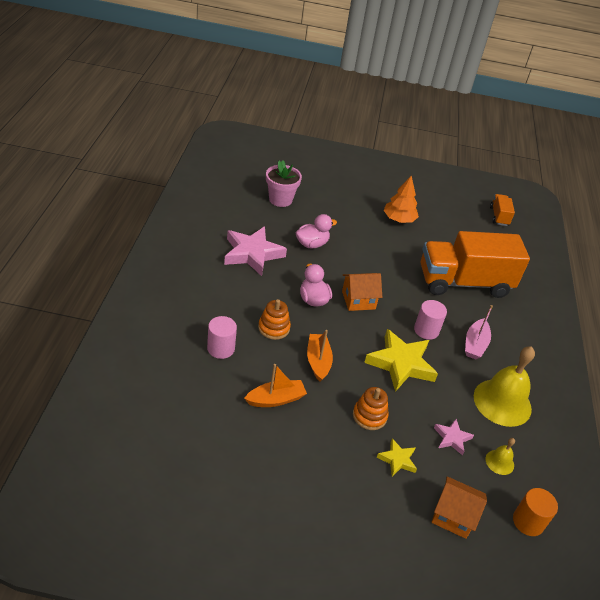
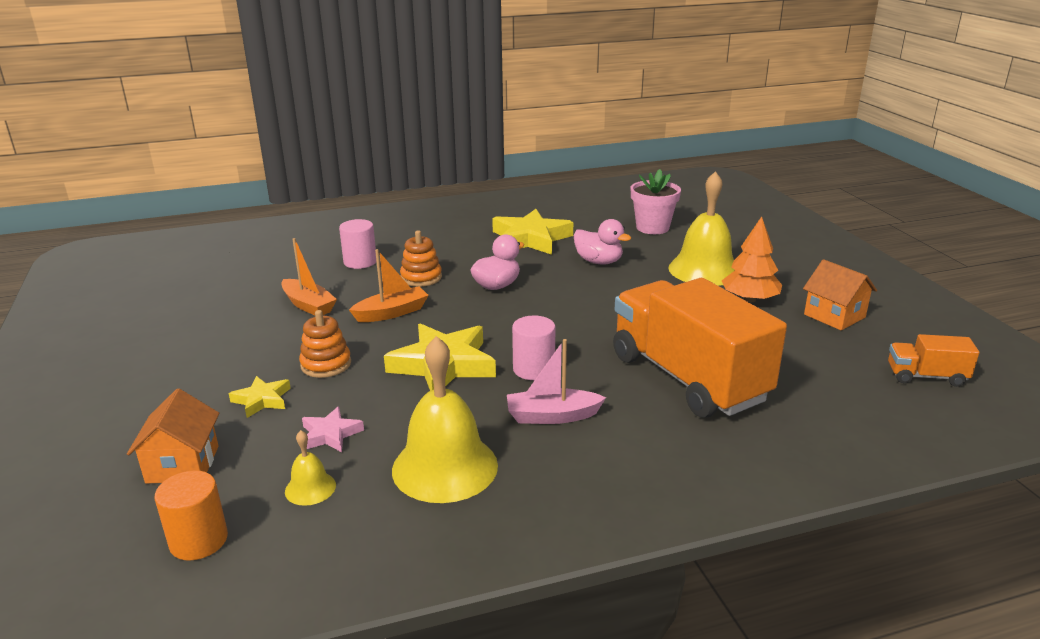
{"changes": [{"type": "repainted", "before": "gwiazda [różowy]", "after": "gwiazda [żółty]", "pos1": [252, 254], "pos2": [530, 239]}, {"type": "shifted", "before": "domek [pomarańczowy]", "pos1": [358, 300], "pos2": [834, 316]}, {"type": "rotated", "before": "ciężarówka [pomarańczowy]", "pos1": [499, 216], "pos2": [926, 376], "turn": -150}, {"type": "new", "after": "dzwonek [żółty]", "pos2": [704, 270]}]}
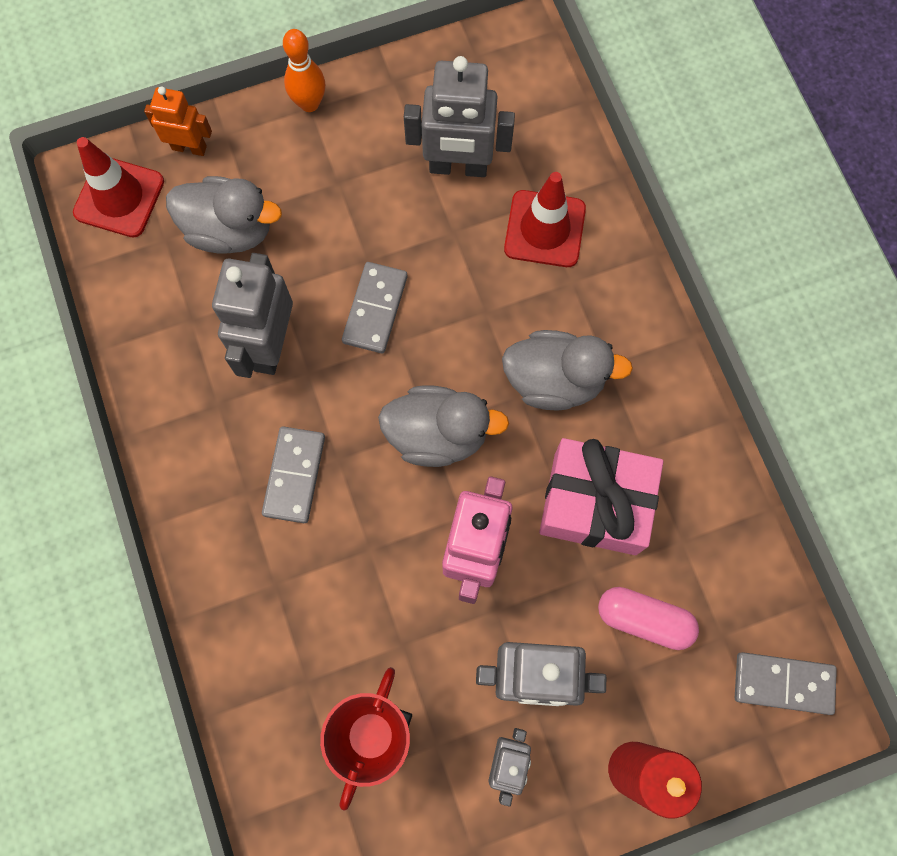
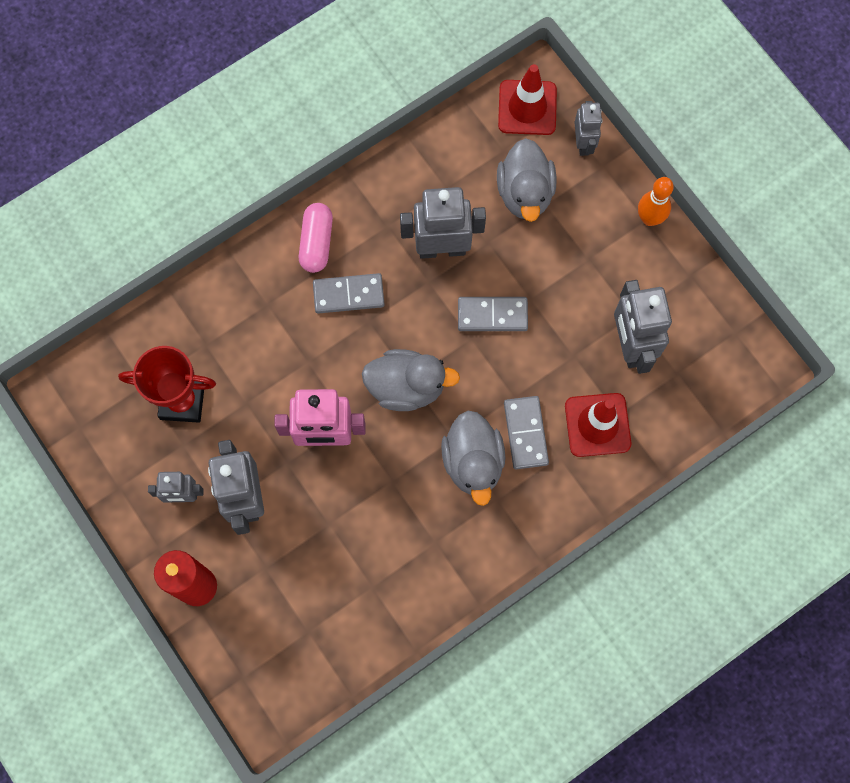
{"changes": [{"type": "repainted", "before": "robot [pomarańczowy]", "after": "robot [szary]", "pos1": [189, 147], "pos2": [583, 143]}, {"type": "rotated", "before": "kaczka [szary]", "pos1": [438, 434], "pos2": [406, 387], "turn": -75}, {"type": "gone", "before": "prezent [różowy]", "pos1": [595, 503]}, {"type": "shifted", "before": "kapsułka [różowy]", "pos1": [644, 619], "pos2": [316, 243]}, {"type": "shifted", "before": "kostka domina [szary]", "pos1": [783, 683], "pos2": [526, 433]}]}
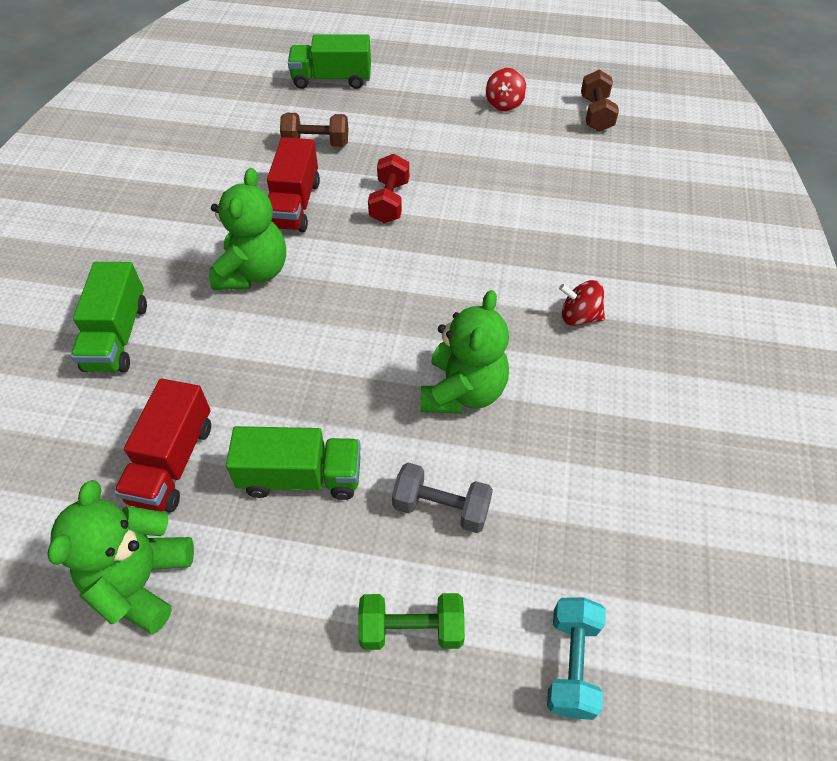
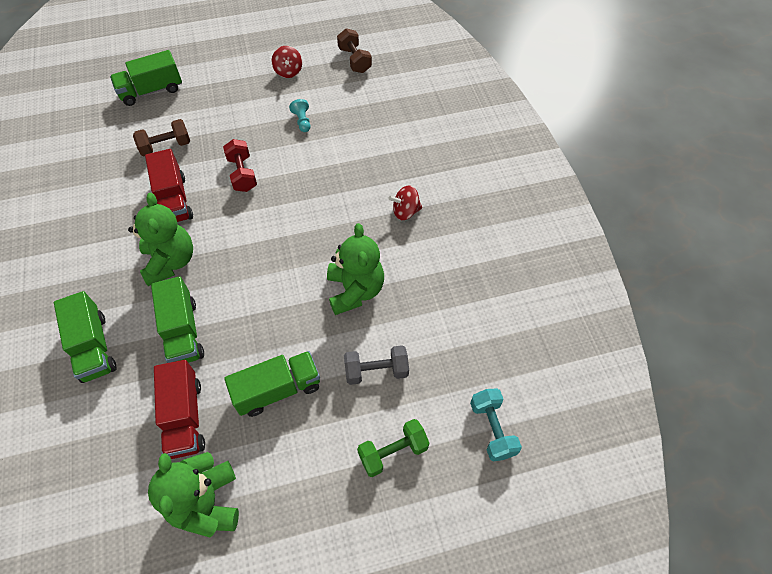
{"changes": [{"type": "new", "after": "ciężarówka [zielony]", "pos2": [183, 332]}, {"type": "new", "after": "pionek [turkusowy]", "pos2": [302, 121]}]}
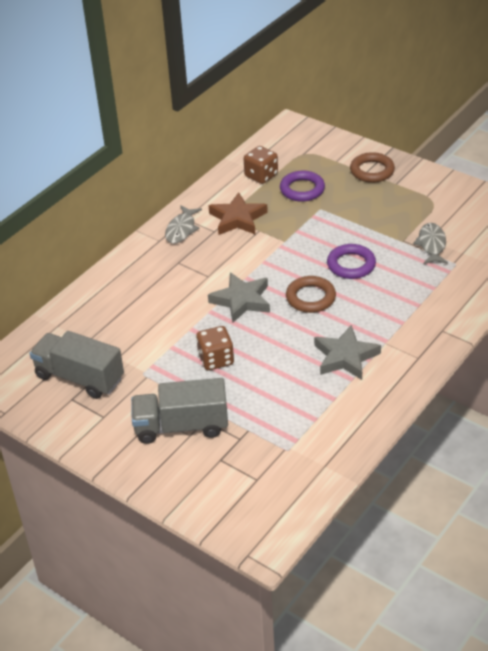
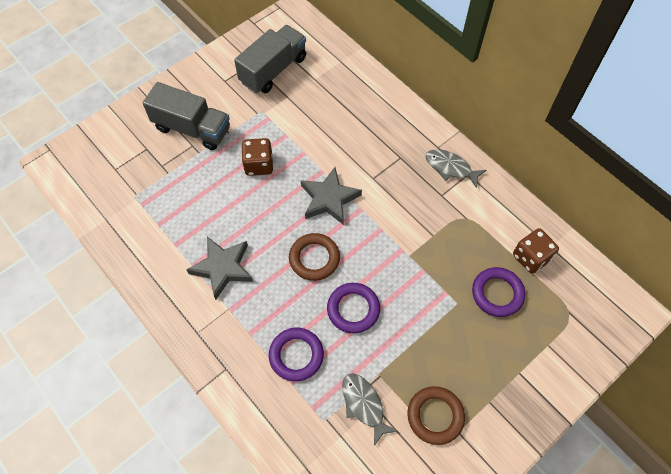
{"changes": [{"type": "rotated", "before": "ciężarówka [szary]", "pos1": [181, 426], "pos2": [192, 128], "turn": 105}, {"type": "gone", "before": "gwiazda [brązowy]", "pos1": [237, 219]}, {"type": "shifted", "before": "pierścień [brązowy]", "pos1": [372, 171], "pos2": [435, 416]}, {"type": "rotated", "before": "ryba [szary]", "pos1": [431, 245], "pos2": [364, 405], "turn": -135}, {"type": "new", "after": "pierścień [fioletowy]", "pos2": [296, 355]}]}
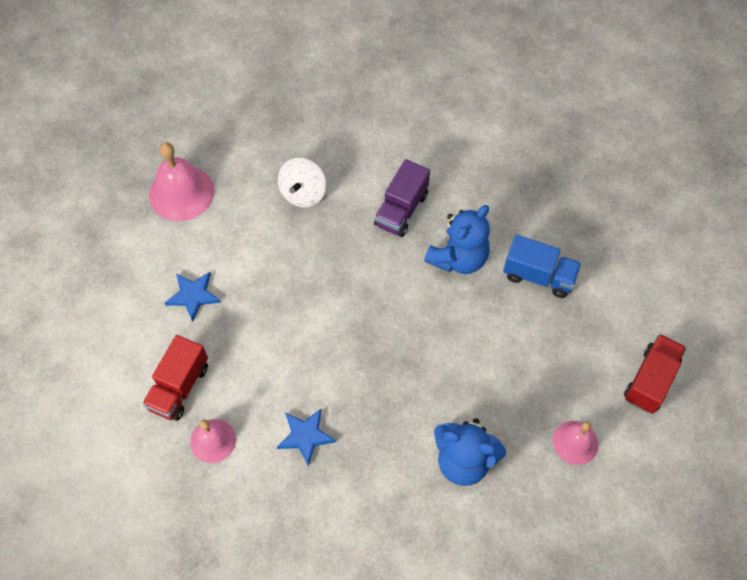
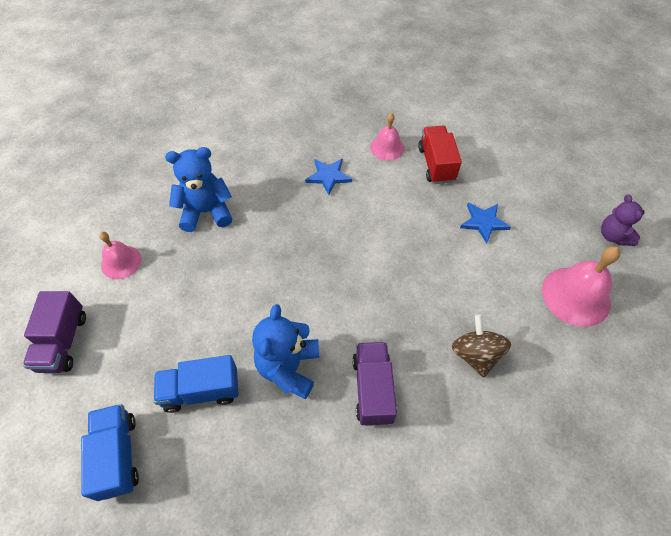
{"changes": [{"type": "repainted", "before": "bączek [biały]", "after": "bączek [brązowy]", "pos1": [303, 193], "pos2": [475, 354]}, {"type": "repainted", "before": "ciężarówka [czerwony]", "after": "ciężarówka [fioletowy]", "pos1": [650, 380], "pos2": [63, 342]}, {"type": "new", "after": "ciężarówka [niebieski]", "pos2": [117, 456]}, {"type": "new", "after": "miś [fioletowy]", "pos2": [613, 236]}]}
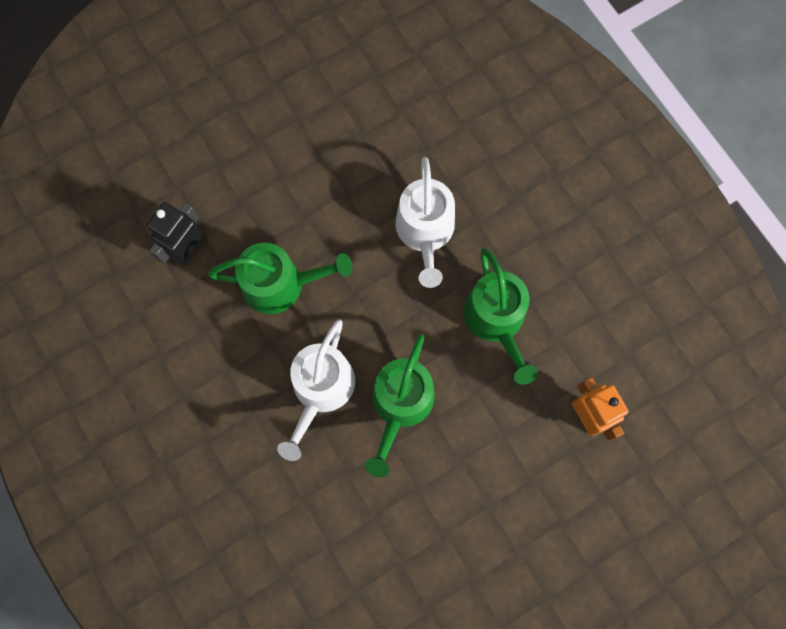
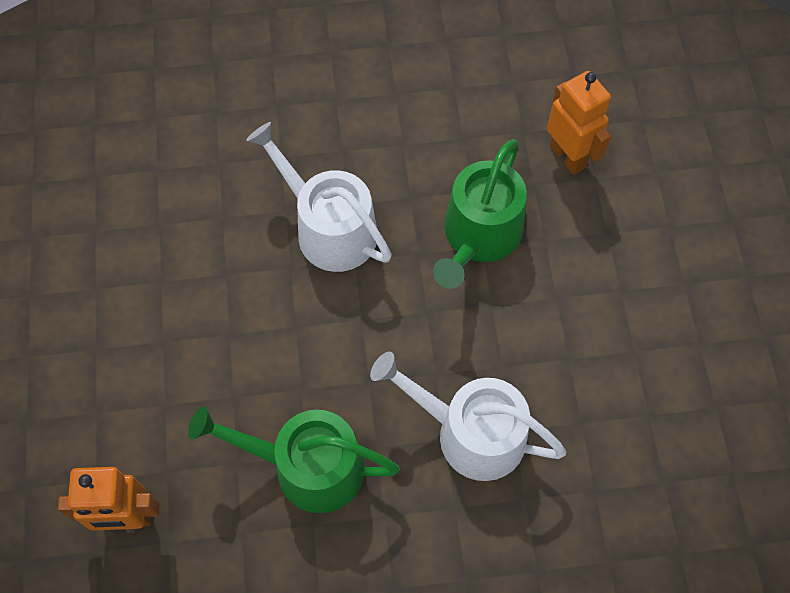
{"changes": [{"type": "repainted", "before": "robot [czarny]", "after": "robot [pomarańczowy]", "pos1": [188, 250], "pos2": [568, 156]}, {"type": "gone", "before": "konewka [zielony]", "pos1": [400, 404]}]}
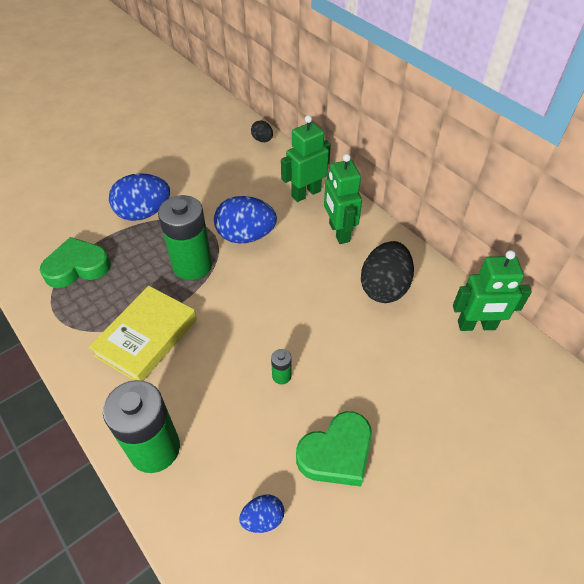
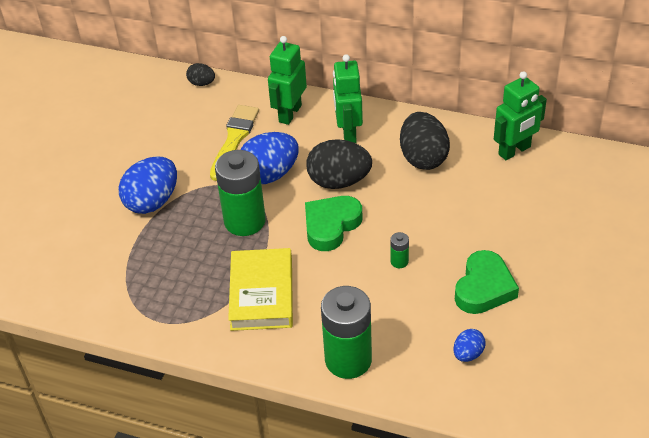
{"changes": [{"type": "shifted", "before": "serce [zielony]", "pos1": [77, 267], "pos2": [331, 225]}, {"type": "rotated", "before": "robot [zielony]", "pos1": [338, 232], "pos2": [348, 133], "turn": 45}, {"type": "new", "after": "pędzel [żółty]", "pos2": [234, 139]}, {"type": "new", "after": "jajko [czarny]", "pos2": [339, 181]}]}
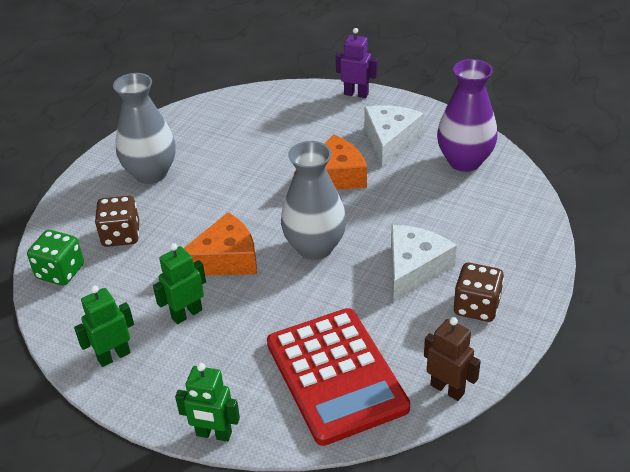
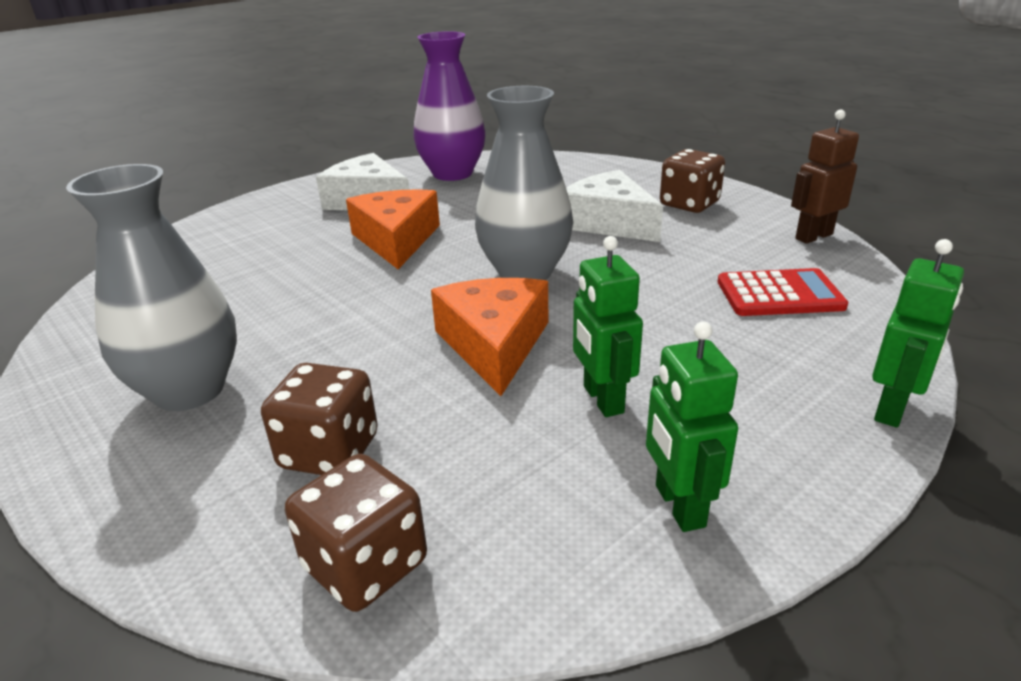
{"changes": [{"type": "repainted", "before": "kostka do gry [zielony]", "after": "kostka do gry [brązowy]", "pos1": [60, 272], "pos2": [365, 565]}, {"type": "scaled", "before": "kalkulator [czerwony]", "pos1": [336, 375], "pos2": [779, 294], "scale": 0.54}, {"type": "gone", "before": "robot [fioletowy]", "pos1": [356, 94]}]}
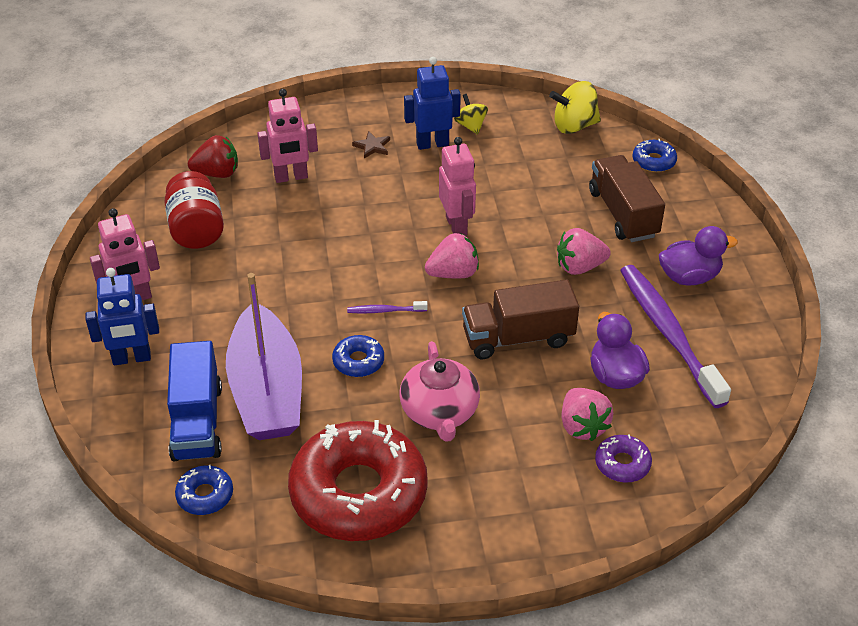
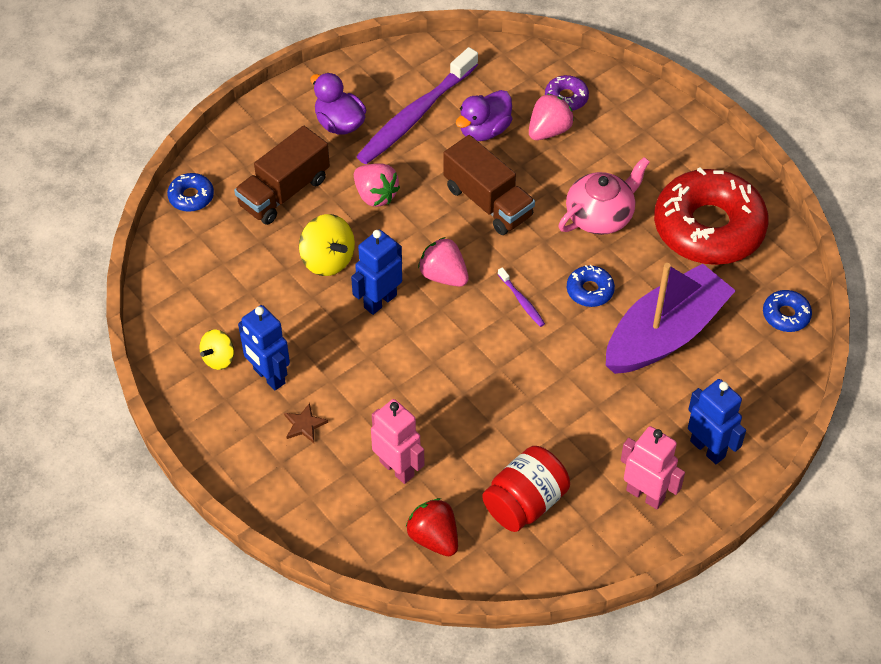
{"changes": [{"type": "gone", "before": "ciężarówka [niebieski]", "pos1": [197, 422]}, {"type": "repainted", "before": "robot [różowy]", "after": "robot [niebieski]", "pos1": [457, 226], "pos2": [380, 301]}, {"type": "shifted", "before": "bączek [żółty]", "pos1": [574, 126], "pos2": [327, 260]}]}
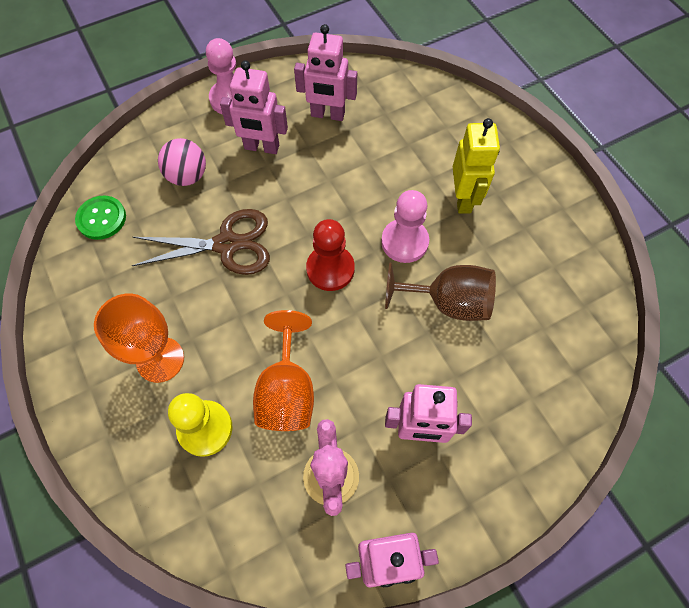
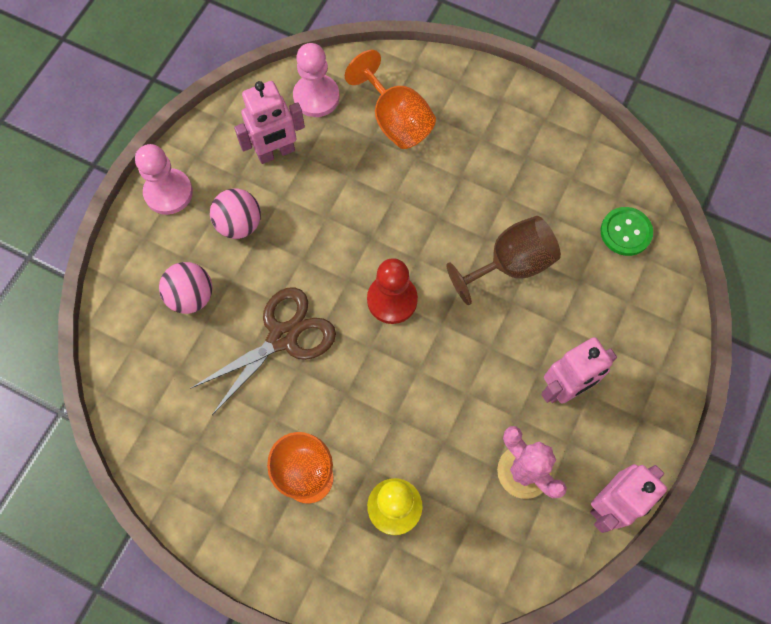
{"changes": [{"type": "shifted", "before": "guzik [zielony]", "pos1": [101, 218], "pos2": [625, 232]}, {"type": "swapped", "before": "robot [różowy]", "after": "piłka [różowy]", "pos1": [261, 147], "pos2": [239, 224]}, {"type": "shifted", "before": "kielich [pomarańczowy]", "pos1": [287, 391], "pos2": [395, 120]}, {"type": "shifted", "before": "pionek [różowy]", "pos1": [404, 242], "pos2": [316, 97]}, {"type": "gone", "before": "robot [żółty]", "pos1": [463, 199]}]}
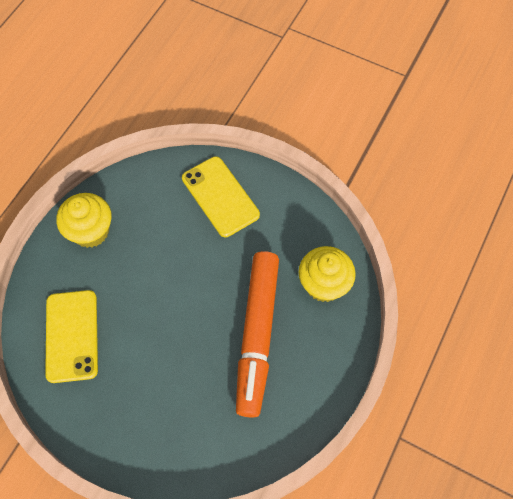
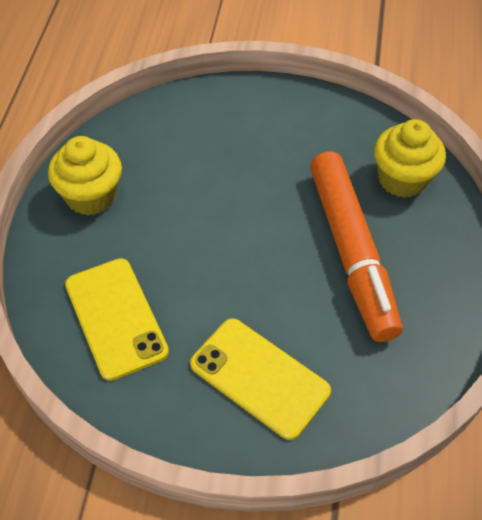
{"changes": [{"type": "shifted", "before": "telefon [żółty]", "pos1": [220, 196], "pos2": [259, 377]}]}
